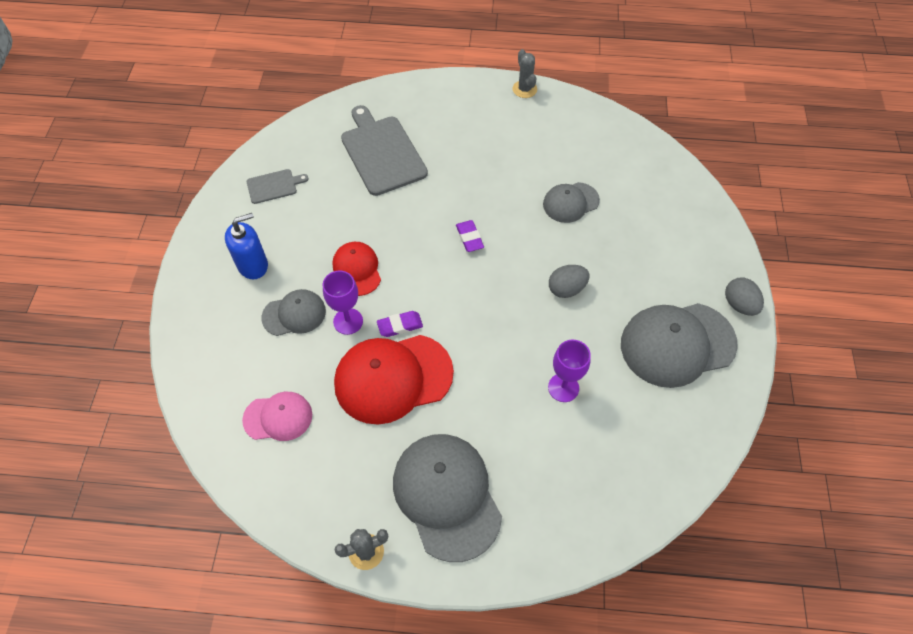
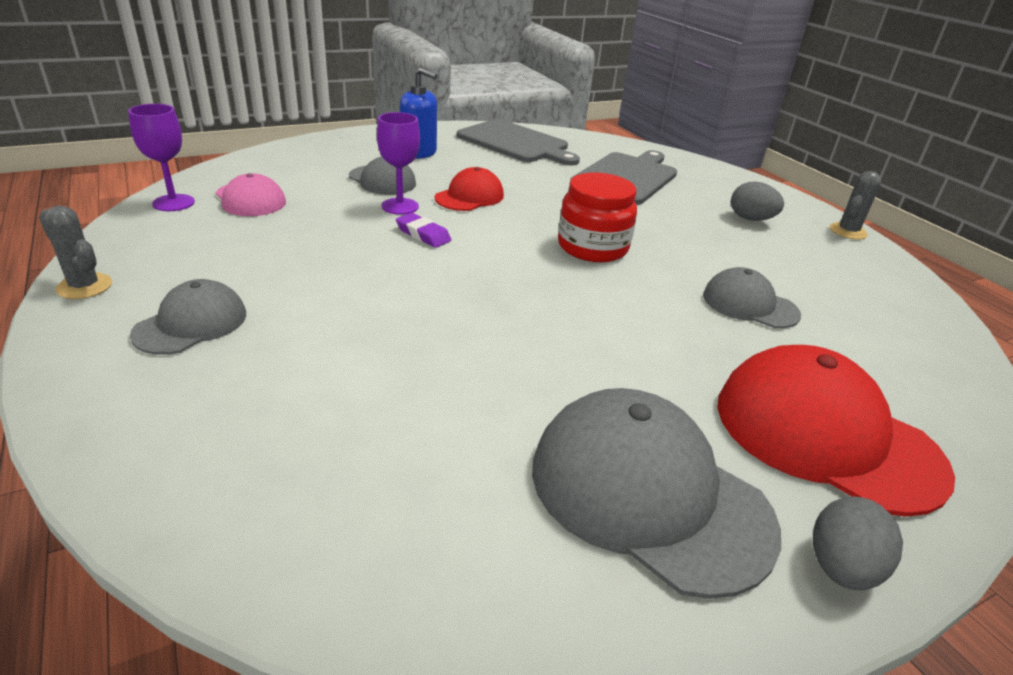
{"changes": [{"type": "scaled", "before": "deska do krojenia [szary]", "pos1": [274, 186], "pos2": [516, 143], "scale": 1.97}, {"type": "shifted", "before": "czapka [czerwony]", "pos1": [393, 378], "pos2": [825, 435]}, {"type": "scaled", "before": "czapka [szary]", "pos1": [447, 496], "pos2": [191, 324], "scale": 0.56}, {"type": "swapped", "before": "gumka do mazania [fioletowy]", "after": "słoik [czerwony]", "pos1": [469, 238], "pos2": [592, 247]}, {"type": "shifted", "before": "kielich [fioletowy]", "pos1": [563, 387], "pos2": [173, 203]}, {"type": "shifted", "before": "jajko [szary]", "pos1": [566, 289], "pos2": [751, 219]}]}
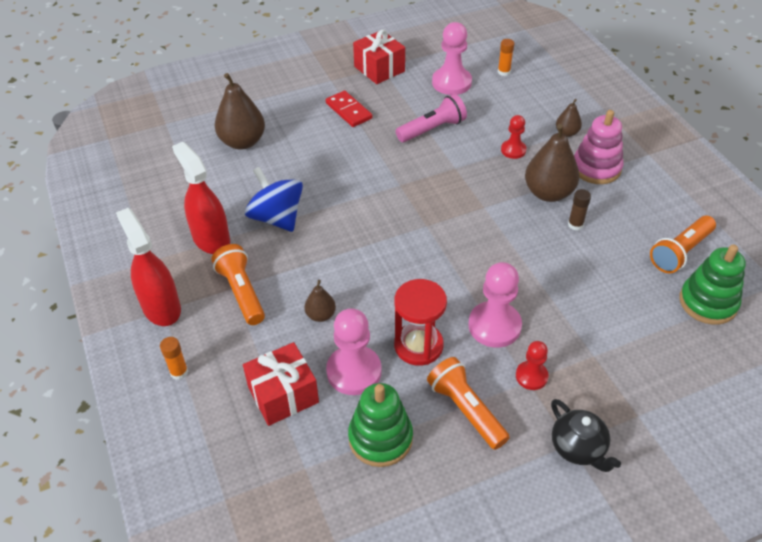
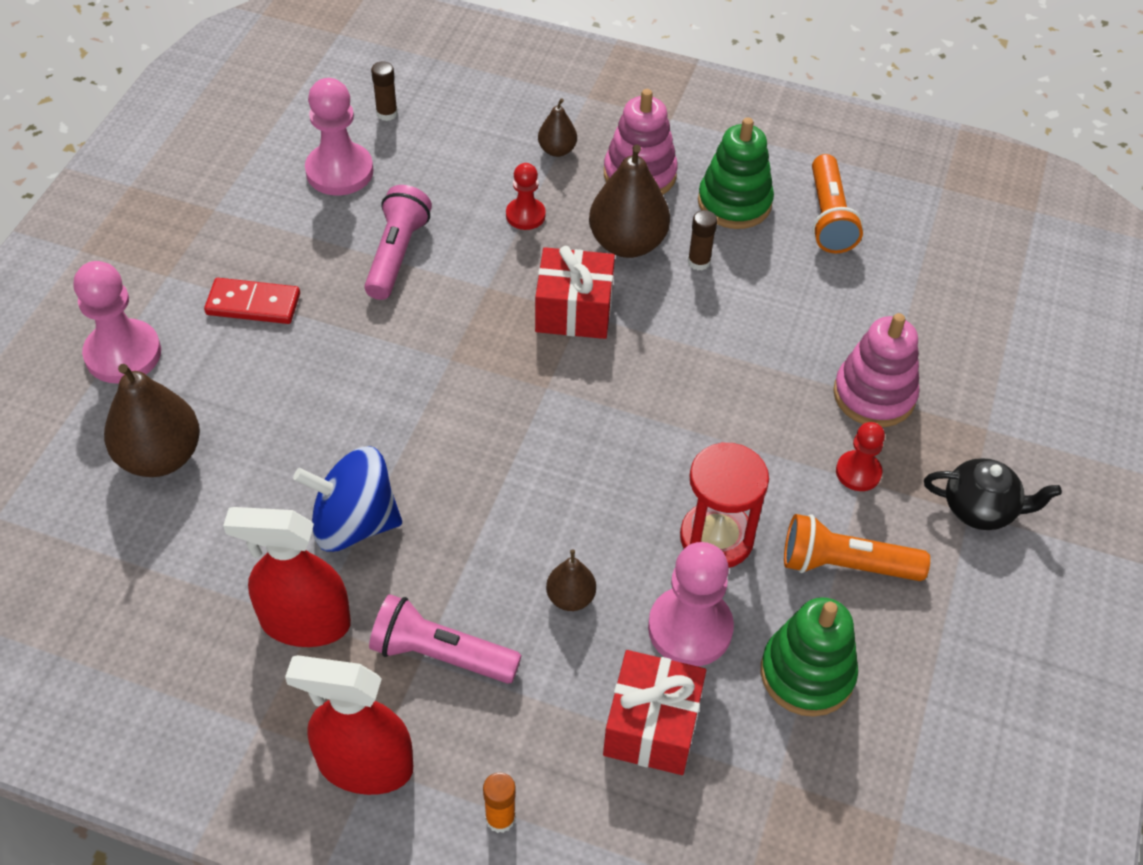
{"changes": [{"type": "repainted", "before": "latarka [pomarańczowy]", "after": "latarka [różowy]", "pos1": [241, 292], "pos2": [440, 654]}, {"type": "shifted", "before": "prezent [czerwony]", "pos1": [379, 69], "pos2": [574, 310]}, {"type": "shifted", "before": "pionek [różowy]", "pos1": [494, 326], "pos2": [123, 354]}, {"type": "repainted", "before": "klej w sztyfcie [pomarańczowy]", "after": "klej w sztyfcie [brązowy]", "pos1": [504, 72], "pos2": [387, 113]}, {"type": "shifted", "before": "zabawka nakładanka [zielony]", "pos1": [708, 302], "pos2": [734, 203]}, {"type": "new", "after": "zabawka nakładanka [różowy]", "pos2": [874, 395]}]}
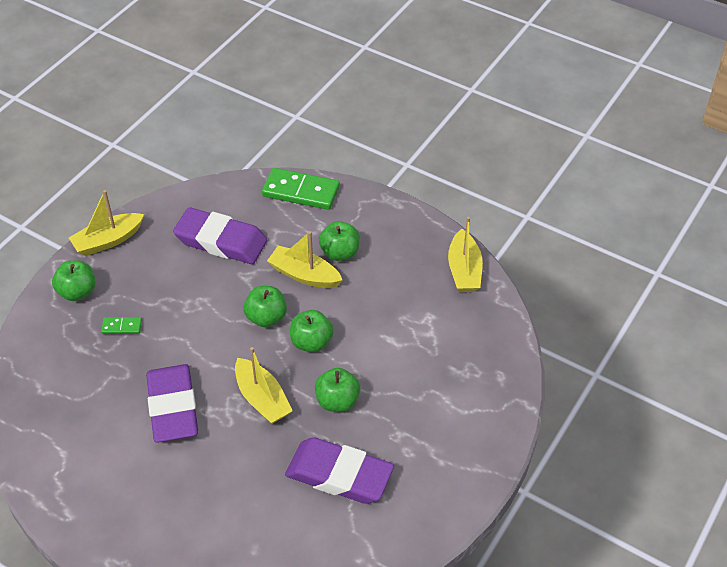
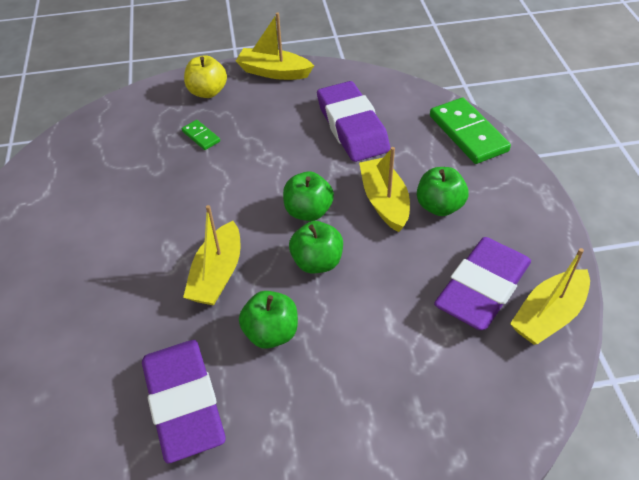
{"changes": [{"type": "repainted", "before": "jabłko [zielony]", "after": "jabłko [żółty]", "pos1": [77, 292], "pos2": [207, 92]}, {"type": "shifted", "before": "gumka do mazania [fioletowy]", "pos1": [173, 407], "pos2": [482, 288]}]}
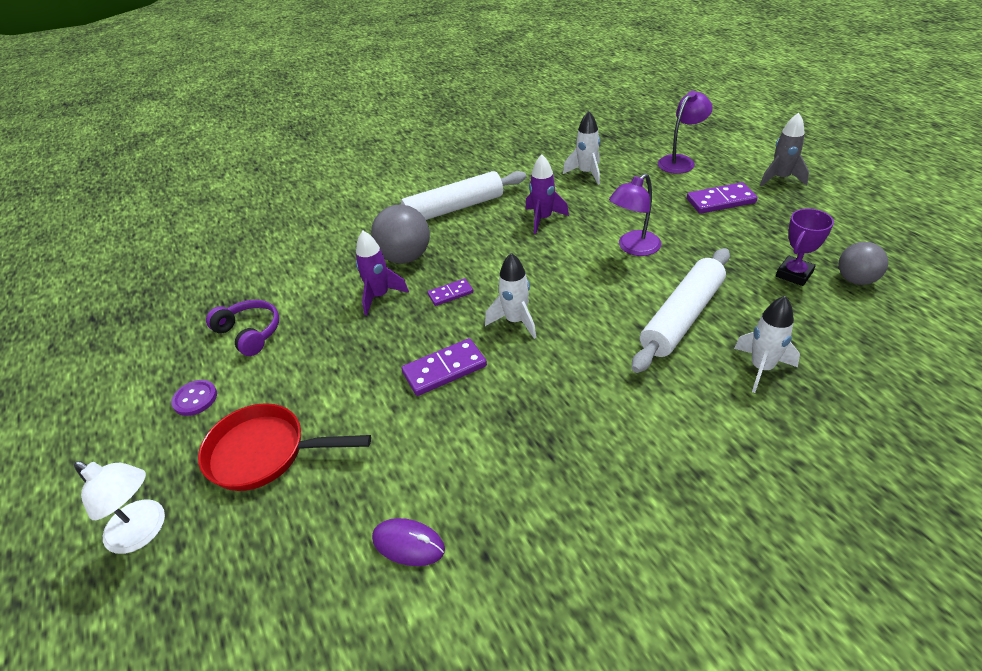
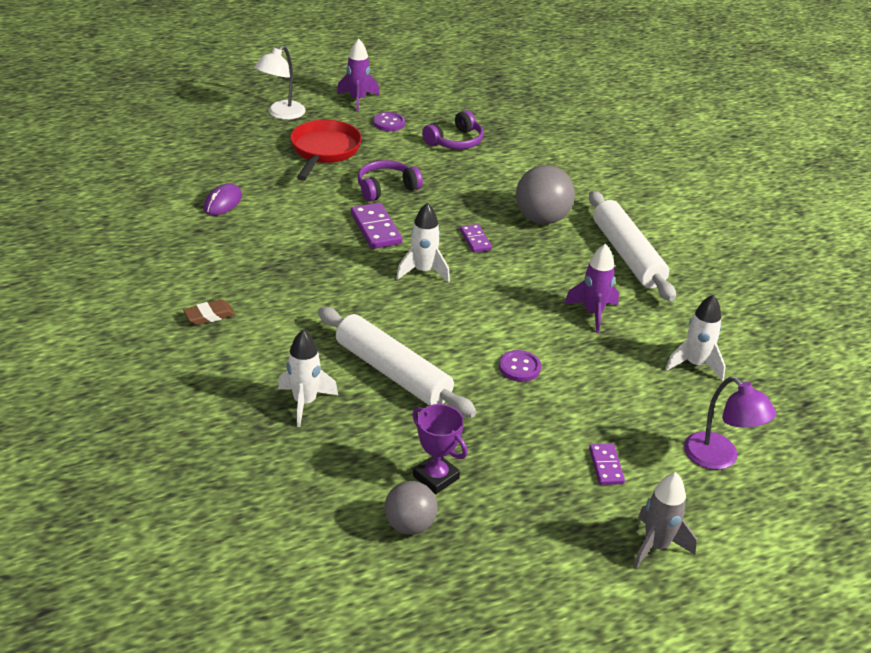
{"changes": [{"type": "shifted", "before": "rakieta [fioletowy]", "pos1": [380, 296], "pos2": [357, 100]}, {"type": "swapped", "before": "lampka [fioletowy]", "after": "guzik [fioletowy]", "pos1": [633, 248], "pos2": [519, 367]}, {"type": "scaled", "before": "kostka domina [fioletowy]", "pos1": [720, 201], "pos2": [606, 466], "scale": 0.61}, {"type": "new", "after": "gumka do mazania [brązowy]", "pos2": [209, 316]}, {"type": "new", "after": "słuchawki [fioletowy]", "pos2": [386, 188]}]}
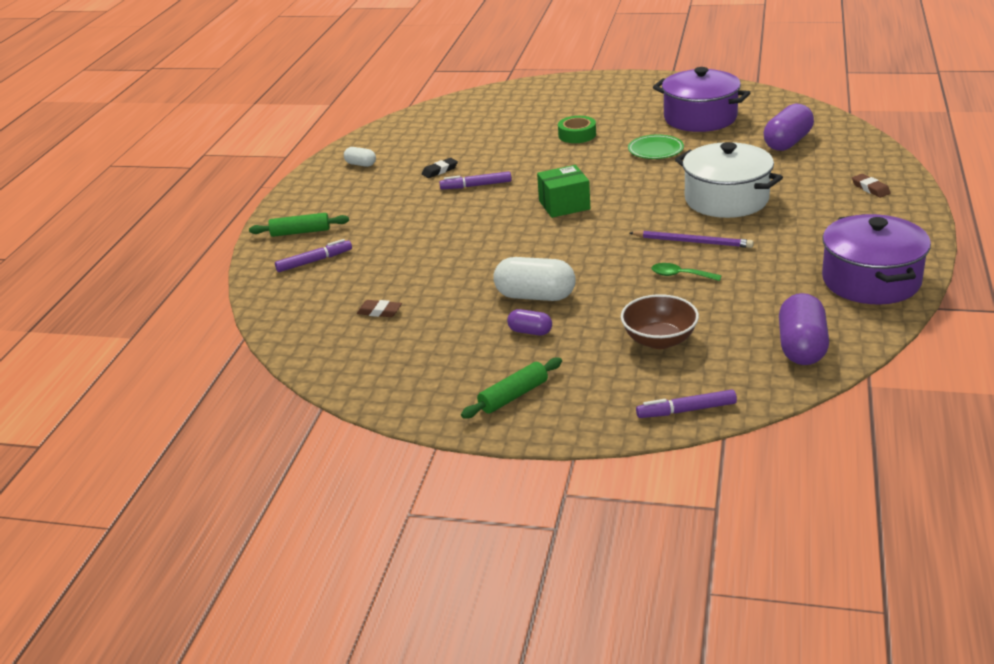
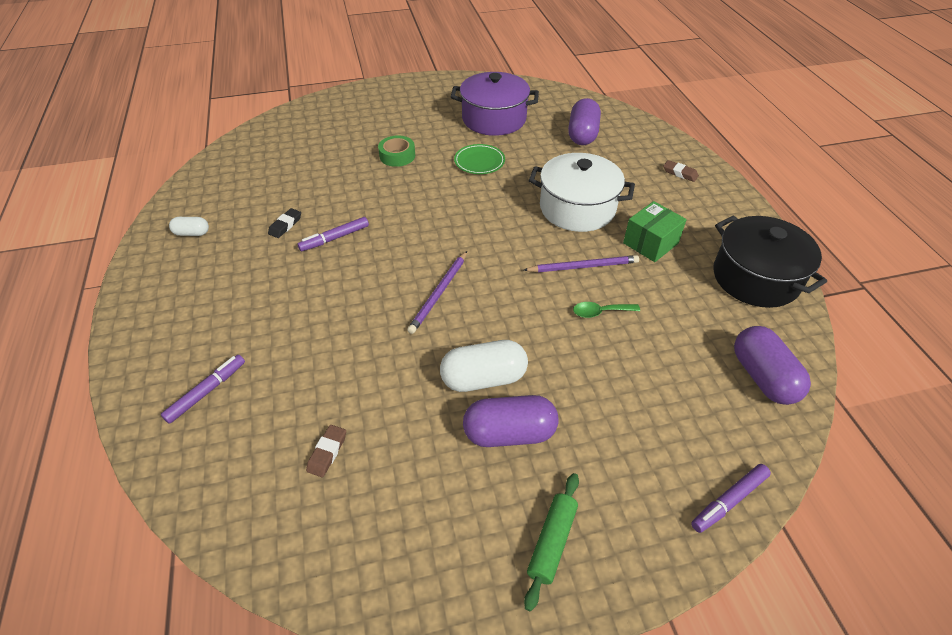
{"changes": [{"type": "gone", "before": "wałek do ciasta [zielony]", "pos1": [300, 232]}, {"type": "rotated", "before": "gumka do mazania [brązowy]", "pos1": [379, 312], "pos2": [327, 452], "turn": -60}, {"type": "scaled", "before": "kapsułka [fioletowy]", "pos1": [530, 331], "pos2": [509, 433], "scale": 1.87}, {"type": "shifted", "before": "pudełko [zielony]", "pos1": [564, 205], "pos2": [650, 243]}, {"type": "gone", "before": "miska [brązowy]", "pos1": [659, 340]}, {"type": "repainted", "before": "garnek [fioletowy]", "after": "garnek [czarny]", "pos1": [871, 280], "pos2": [755, 278]}, {"type": "new", "after": "ołówek [fioletowy]", "pos2": [439, 293]}]}
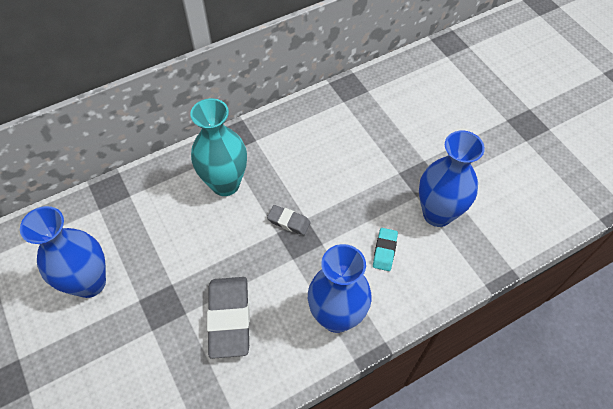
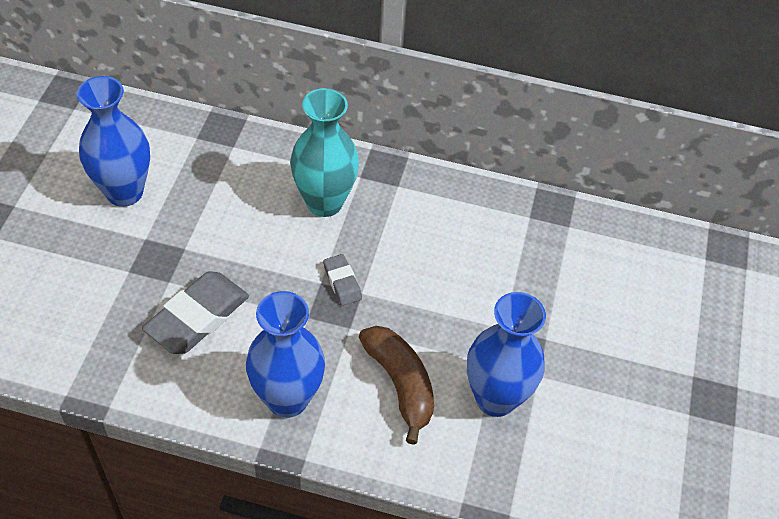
{"changes": [{"type": "swapped", "before": "gumka do mazania [turkusowy]", "after": "banan [brązowy]", "pos1": [384, 251], "pos2": [400, 384]}]}
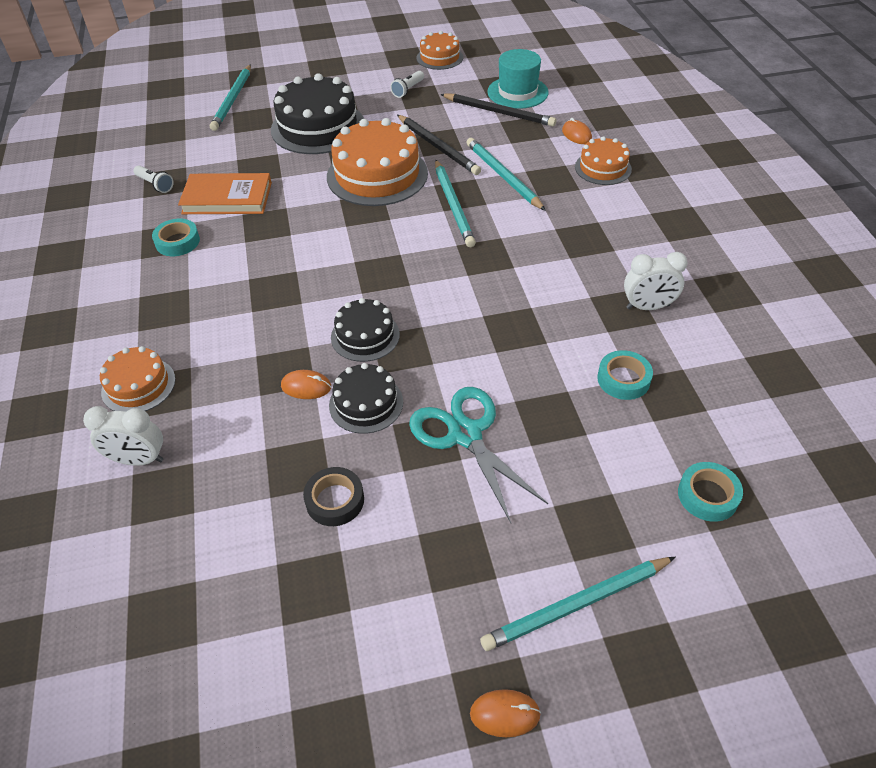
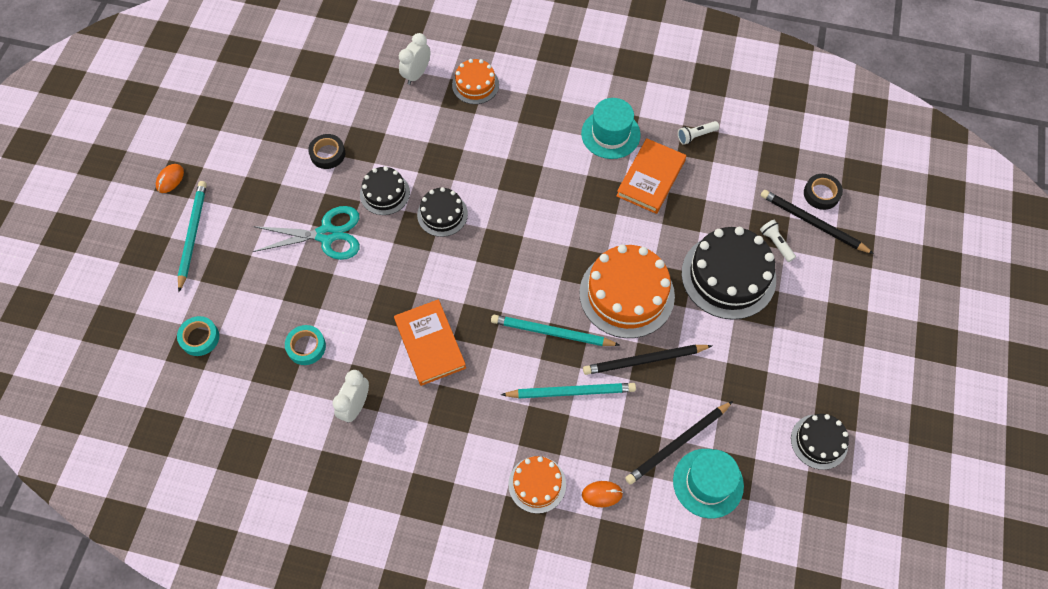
{"changes": [{"type": "swapped", "before": "taśma klejąca [turkusowy]", "after": "kapelusz [turkusowy]", "pos1": [177, 242], "pos2": [610, 134]}, {"type": "repainted", "before": "ołówek [turkusowy]", "after": "ołówek [czarny]", "pos1": [233, 100], "pos2": [813, 223]}, {"type": "gone", "before": "myszka [pomarańczowy]", "pos1": [306, 387]}, {"type": "shifted", "before": "latarka [biały]", "pos1": [408, 90], "pos2": [776, 243]}, {"type": "repainted", "before": "tort [pomarańczowy]", "after": "tort [czarny]", "pos1": [439, 57], "pos2": [819, 441]}, {"type": "new", "after": "książka [pomarańczowy]", "pos2": [430, 344]}, {"type": "new", "after": "taśma klejąca [czarny]", "pos2": [821, 194]}]}
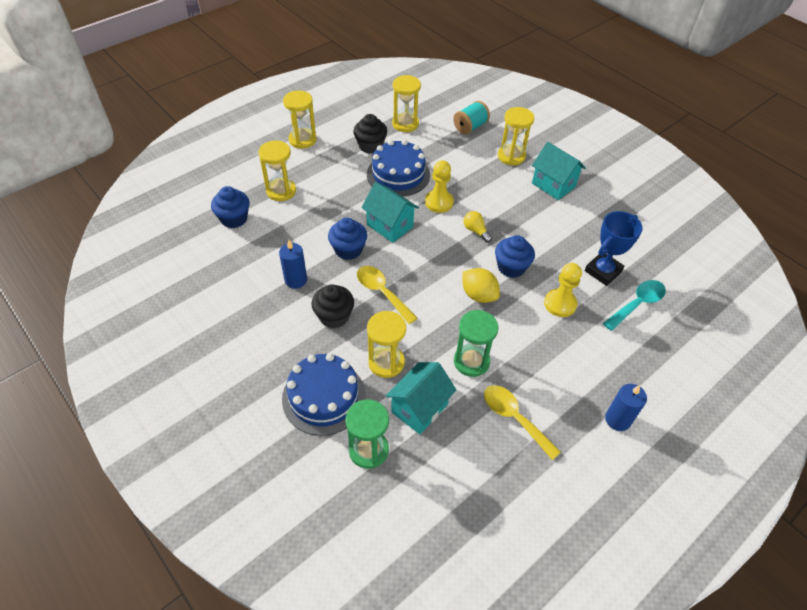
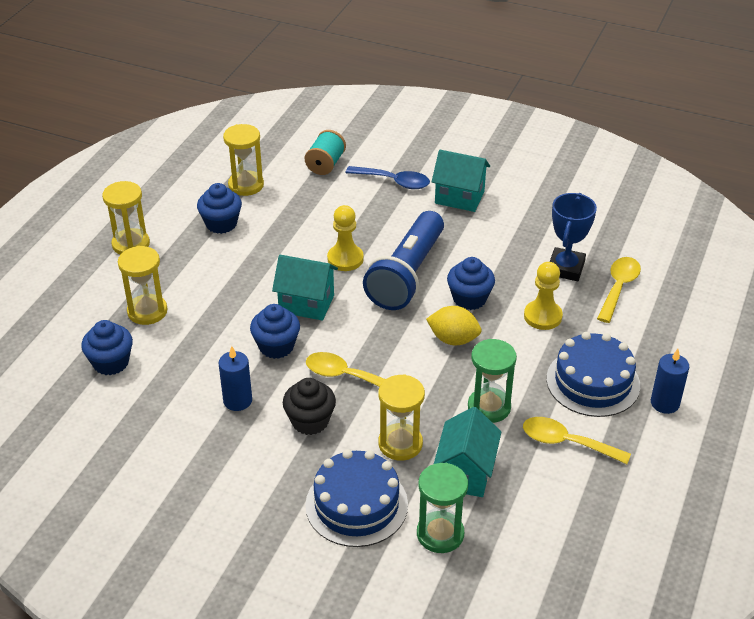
{"changes": [{"type": "repainted", "before": "muffinka [czarny]", "after": "muffinka [niebieski]", "pos1": [370, 146], "pos2": [221, 224]}, {"type": "shifted", "before": "tort [niebieski]", "pos1": [398, 174], "pos2": [593, 382]}, {"type": "swapped", "before": "żarówka [żółty]", "after": "latarka [niebieski]", "pos1": [476, 231], "pos2": [407, 275]}, {"type": "swapped", "before": "klepsydra [żółty]", "after": "łyżka [niebieski]", "pos1": [511, 156], "pos2": [393, 182]}, {"type": "repainted", "before": "łyżka [turkusowy]", "after": "łyżka [żółty]", "pos1": [637, 304], "pos2": [618, 288]}]}
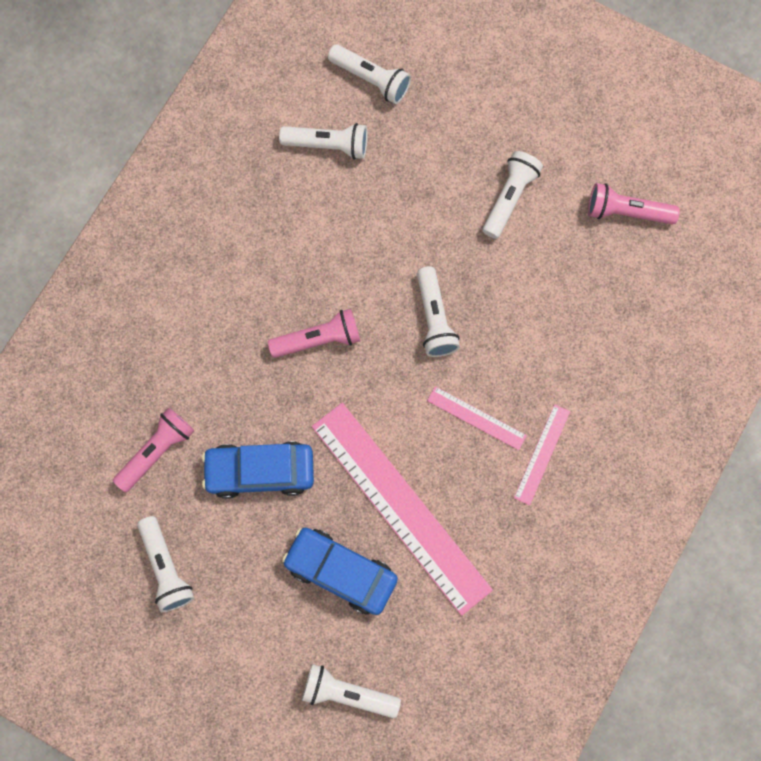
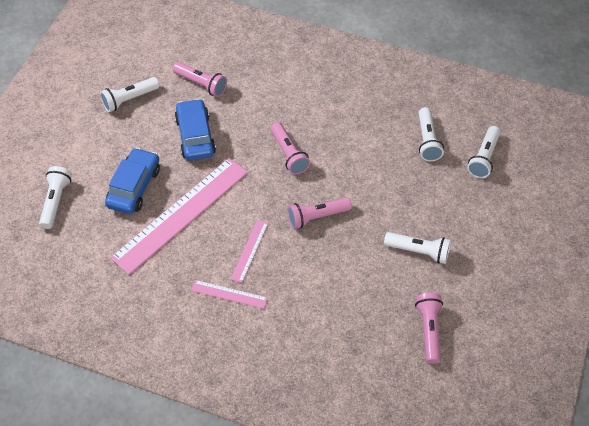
{"changes": [{"type": "repainted", "before": "latarka [biały]", "after": "latarka [różowy]", "pos1": [434, 318], "pos2": [317, 217]}]}
